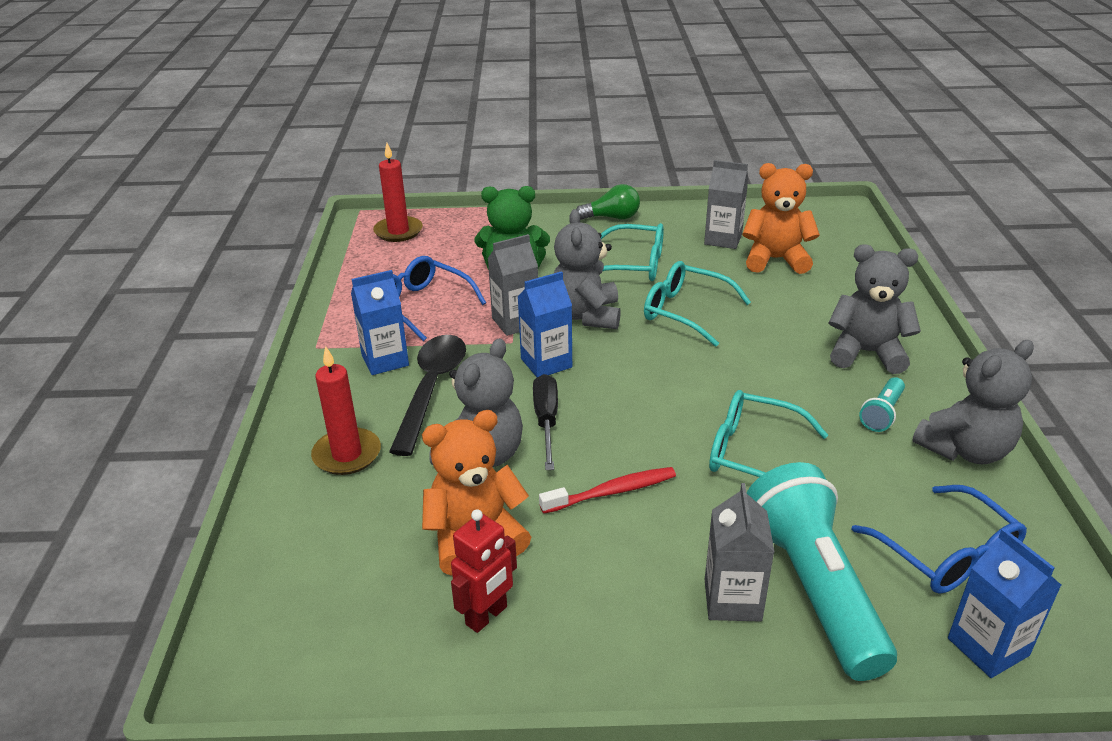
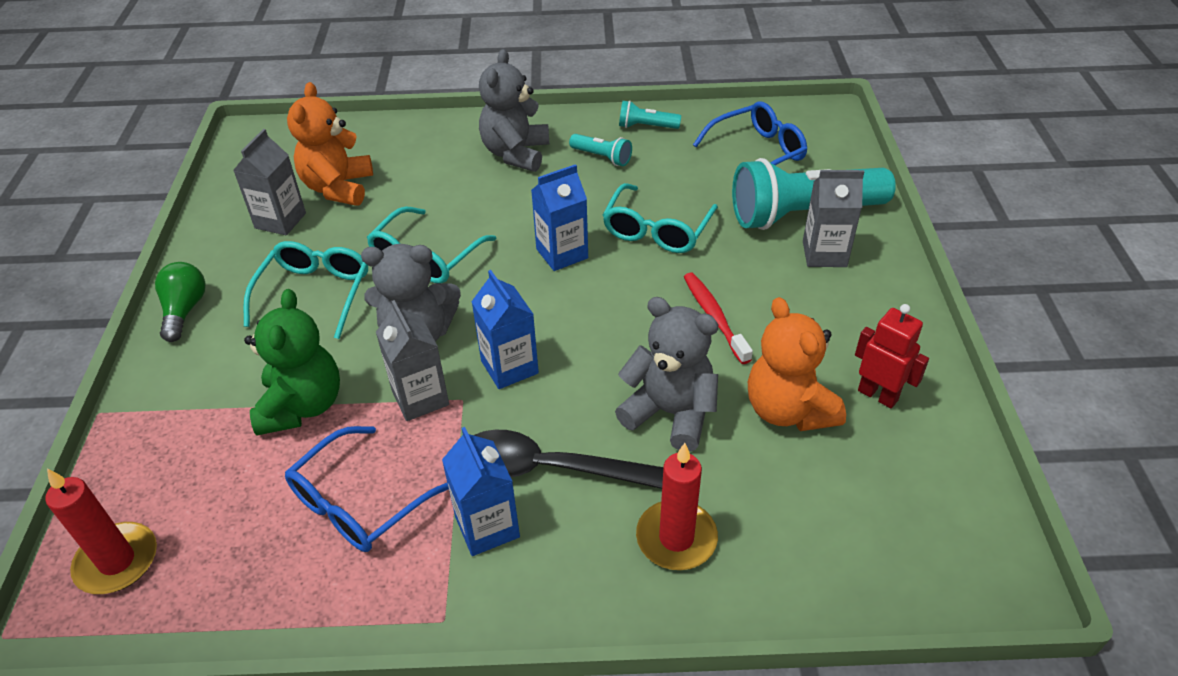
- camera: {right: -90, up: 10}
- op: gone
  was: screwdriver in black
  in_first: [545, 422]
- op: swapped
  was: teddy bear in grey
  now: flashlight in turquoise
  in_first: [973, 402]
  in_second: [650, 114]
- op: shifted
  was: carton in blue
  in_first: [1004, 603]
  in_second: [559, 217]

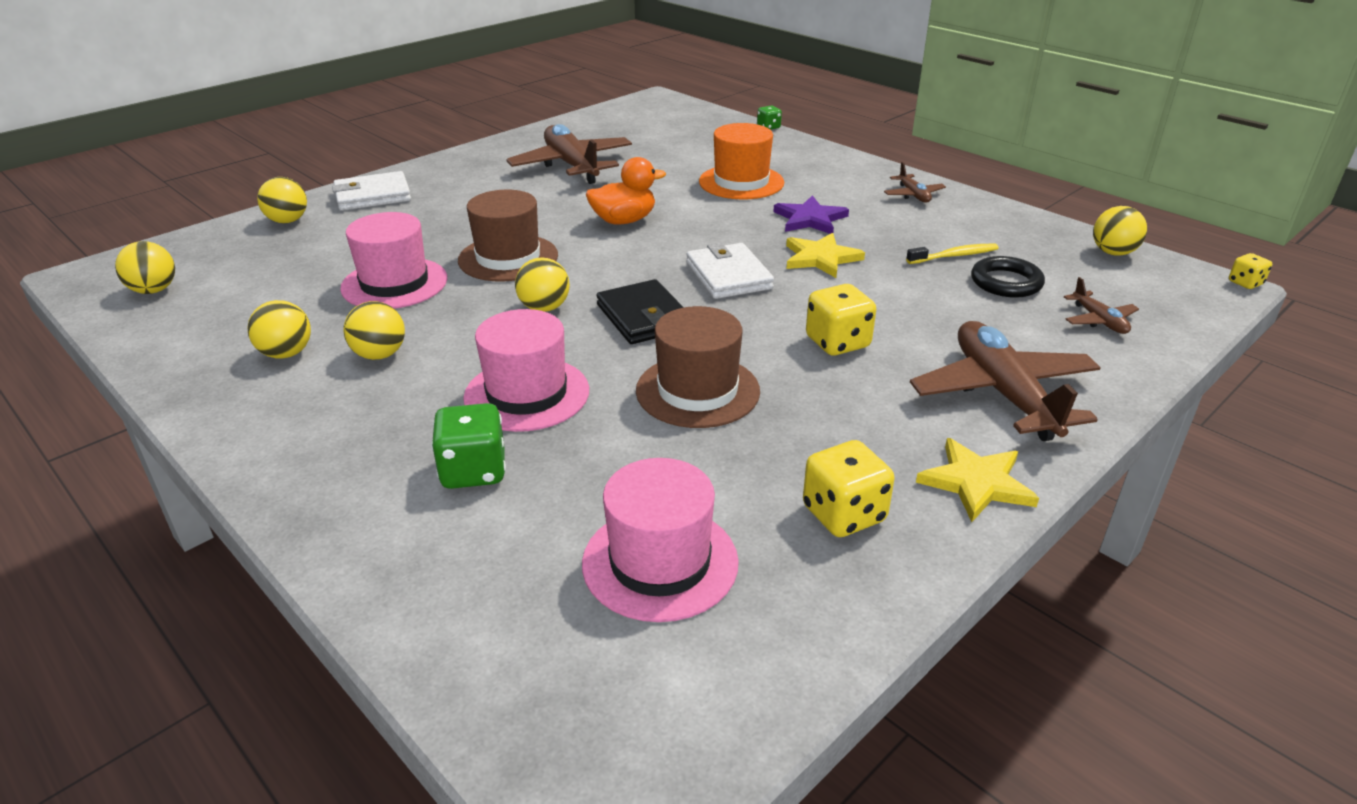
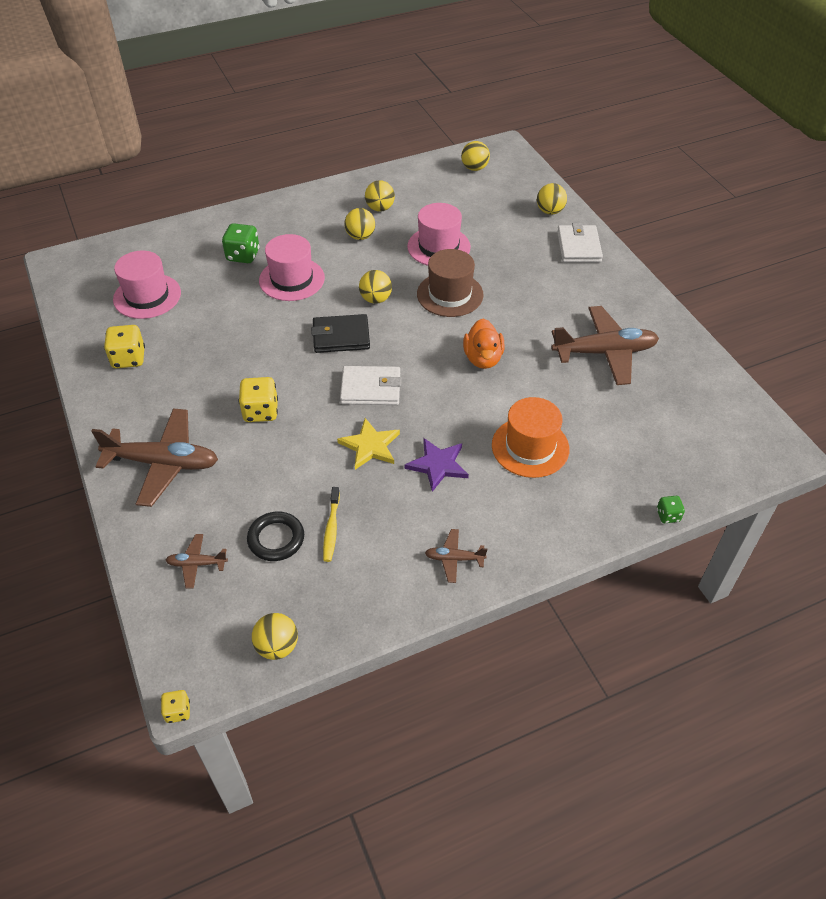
- camera: {right: 110, up: 15}
- op: gone
  was: hat in brown
  in_first: [698, 367]
- op: gone
  was: star in yellow
  in_first: [977, 480]

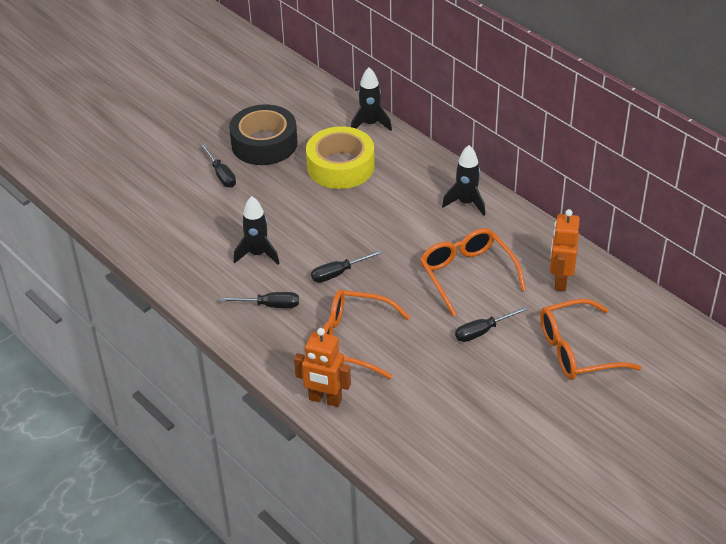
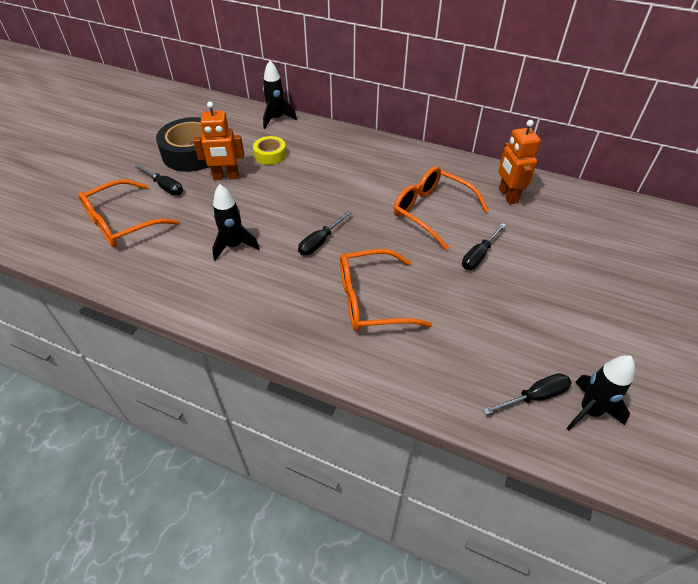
- camera: {right: -25, up: 5}
- op: shifted
  was: screwdriver in black
  in_first: [259, 300]
  in_second: [527, 394]
- op: shifted
  was: robot in orange
  in_first: [322, 367]
  in_second: [218, 141]
- op: scaled
  was: tape in yellow
  in_first: [340, 157]
  in_second: [269, 150]
  ratio: 0.53
- op: shifted
  was: rocket in black
  in_first: [463, 180]
  in_second: [601, 392]
- op: shifted
  was: glasses in orange
  in_first: [590, 339]
  in_second: [128, 213]

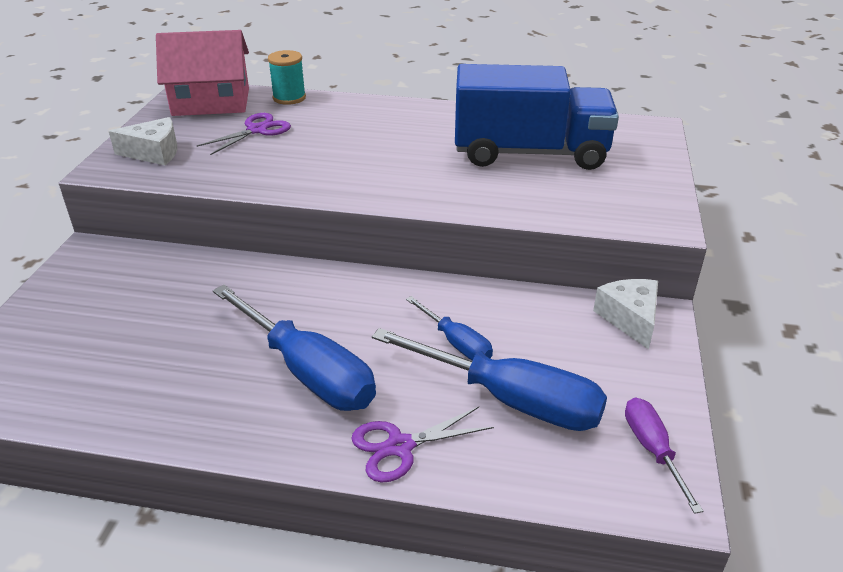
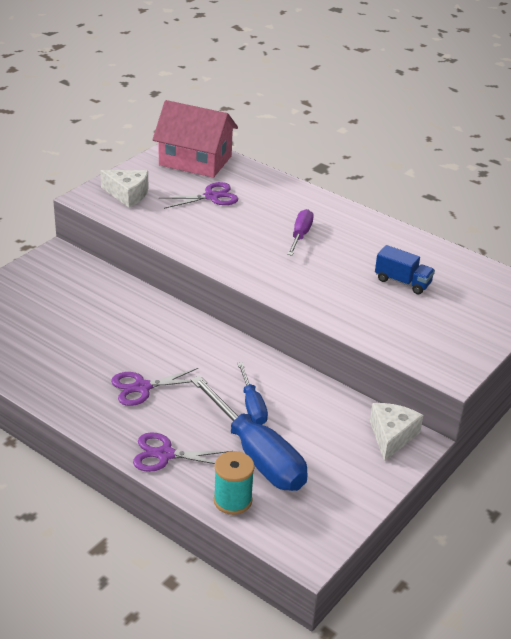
- camera: {right: 25, up: 0}
- op: swapped
  was: screwdriver in blue
  now: scissors in purple
  in_first: [294, 348]
  in_second: [154, 387]
- op: shifted
  was: spool in turquoise
  in_first: [287, 77]
  in_second: [234, 483]
- op: scaled
  was: truck in blue
  in_first: [537, 117]
  in_second: [405, 269]
  ratio: 0.42
- op: shifted
  was: screwdriver in purple
  in_first: [664, 455]
  in_second: [300, 232]

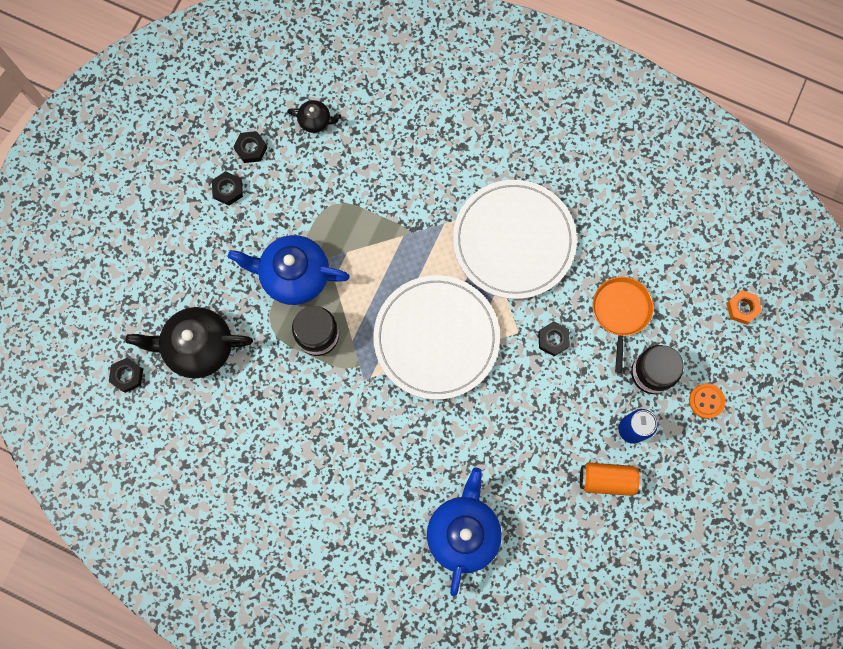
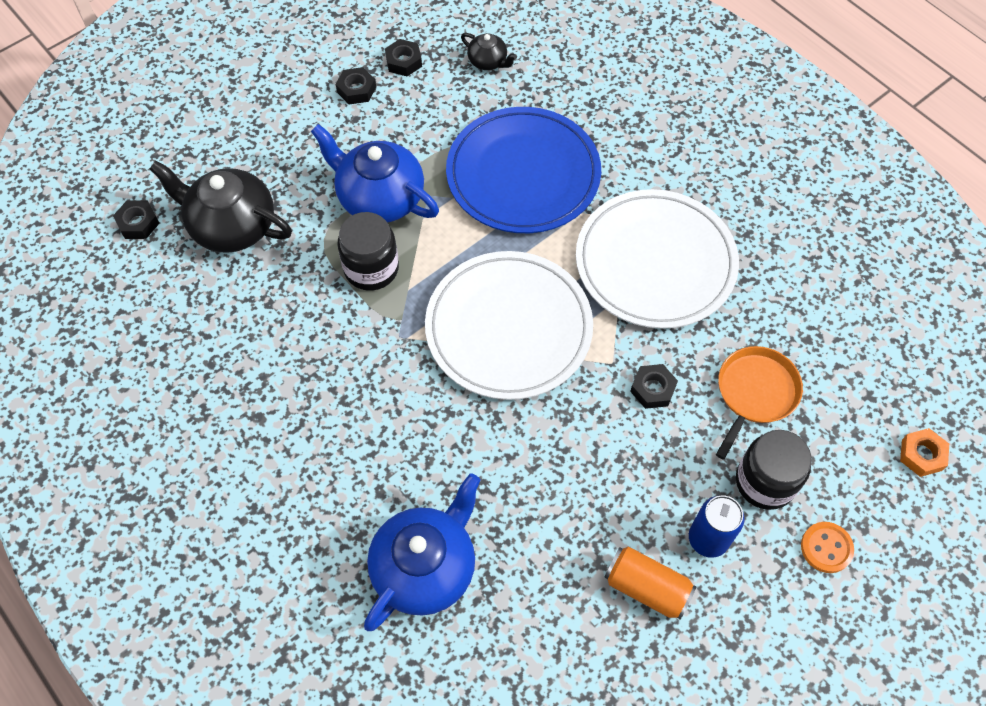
- camera: {right: 25, up: -15}
- op: new
  now: plate in blue
  in_second: [523, 170]

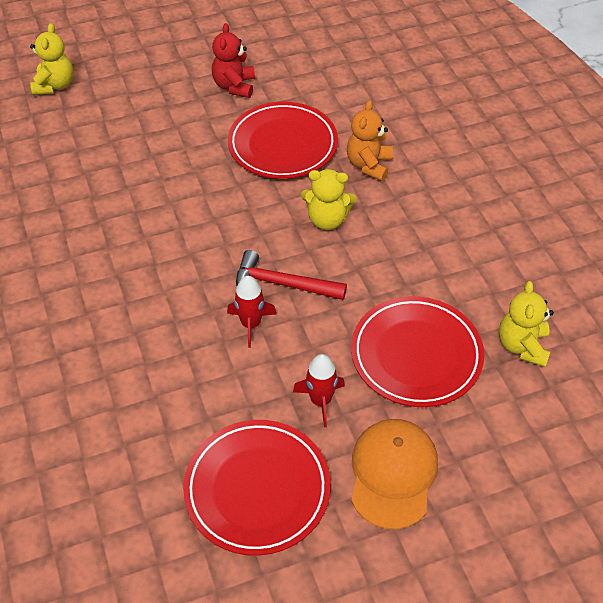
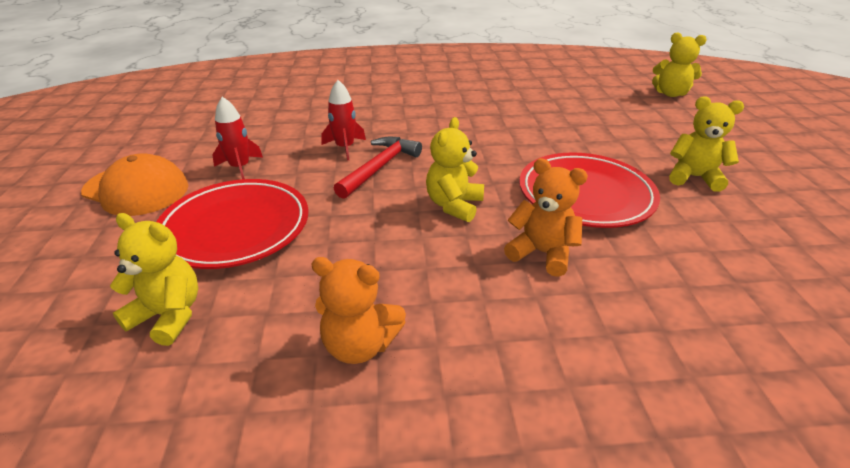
- camera: {right: 105, up: -15}
- op: gone
  was: plate in red
  in_first: [256, 488]
- op: repainted
  was: teddy bear in red
  now: teddy bear in yellow
  in_first: [233, 60]
  in_second: [706, 144]
- op: new
  now: teddy bear in orange
  in_second: [358, 310]

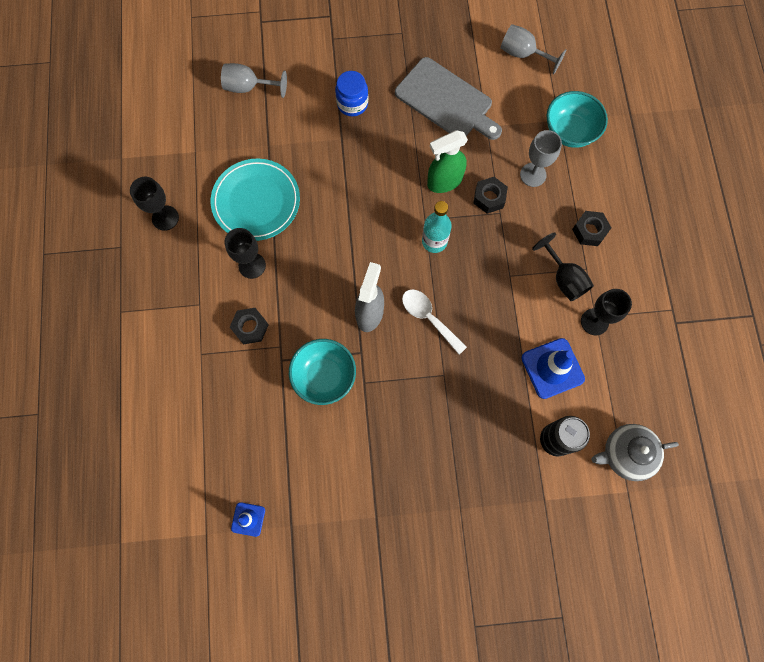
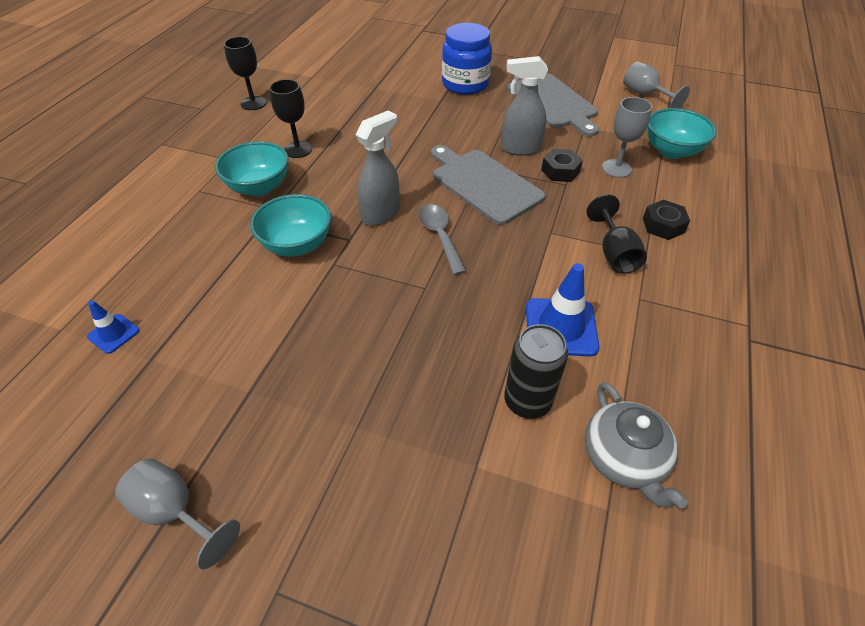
- camera: {right: 25, up: -25}
- op: gone
  was: plate in turquoise
  in_first: [255, 200]
- op: shifted
  was: goblet in grey
  in_first: [254, 80]
  in_second: [177, 514]
- op: swapped
  was: nut in black
  now: bowl in turquoise
  in_first: [249, 326]
  in_second: [252, 168]
- op: scaled
  was: jar in blue
  in_first: [351, 93]
  in_second: [467, 59]
  ratio: 1.56
- op: repainted
  was: spoon in white
  now: spoon in grey
  in_first: [434, 322]
  in_second: [442, 239]
- op: swapped
  was: bottle in turquoise
  now: cutting board in grey
  in_first: [437, 227]
  in_second: [488, 185]
- op: repainted
  was: spray bottle in green
  now: spray bottle in grey
  in_first: [447, 161]
  in_second: [524, 106]
- op: gone
  was: goblet in black
  in_first: [606, 312]
- op: rotated
  was: teapot in grey
  in_first: [635, 452]
  in_second: [636, 445]
  clockwise: -120

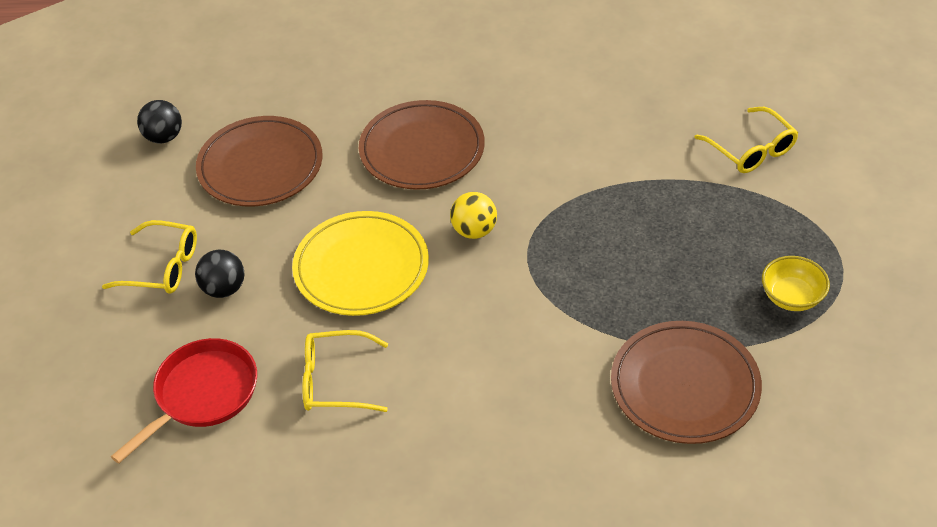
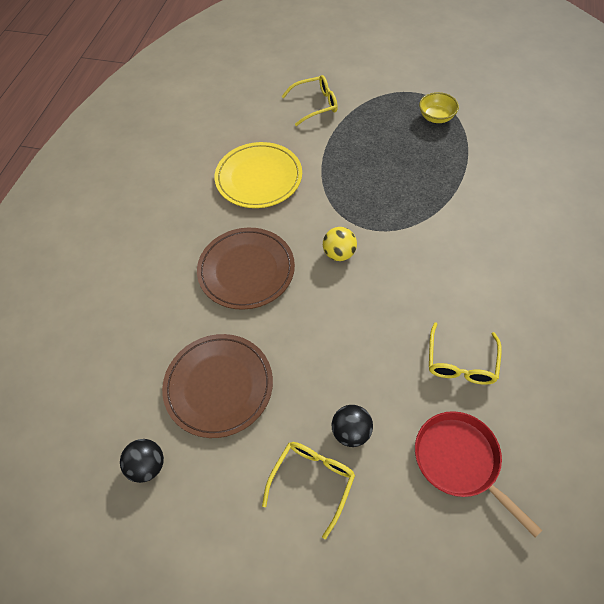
- camera: {right: -75, up: 10}
- op: shifted
  was: plate in yellow
  in_first: [360, 263]
  in_second: [258, 175]
- op: gone
  was: plate in brown
  in_first: [686, 382]

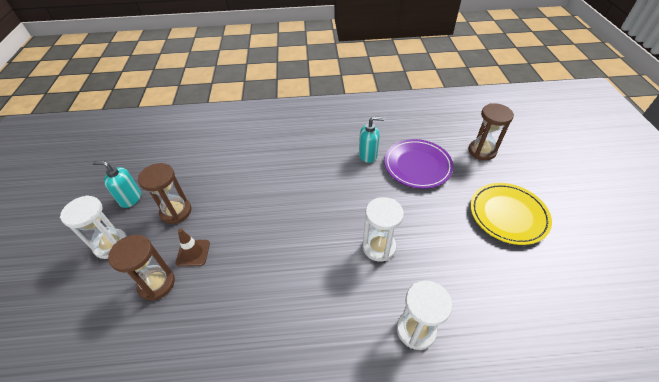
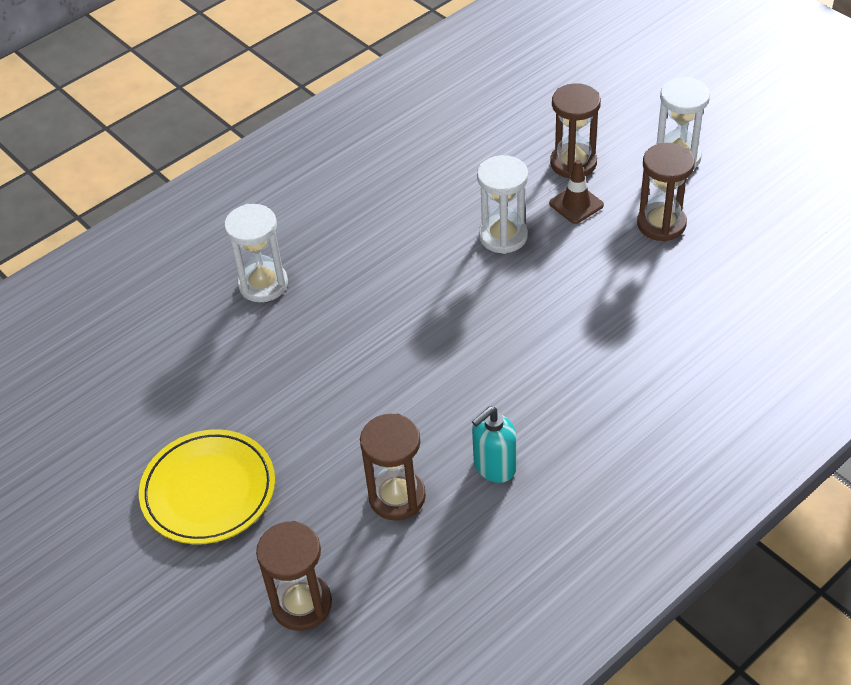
- camera: {right: 145, up: 0}
- op: gone
  was: soap dispenser in turquoise
  in_first: [116, 184]
- op: shifted
  was: hourglass in white
  in_first: [383, 229]
  in_second: [502, 204]
- op: swapped
  was: plate in purple
  now: hourglass in brown
  in_first: [418, 163]
  in_second: [393, 467]

